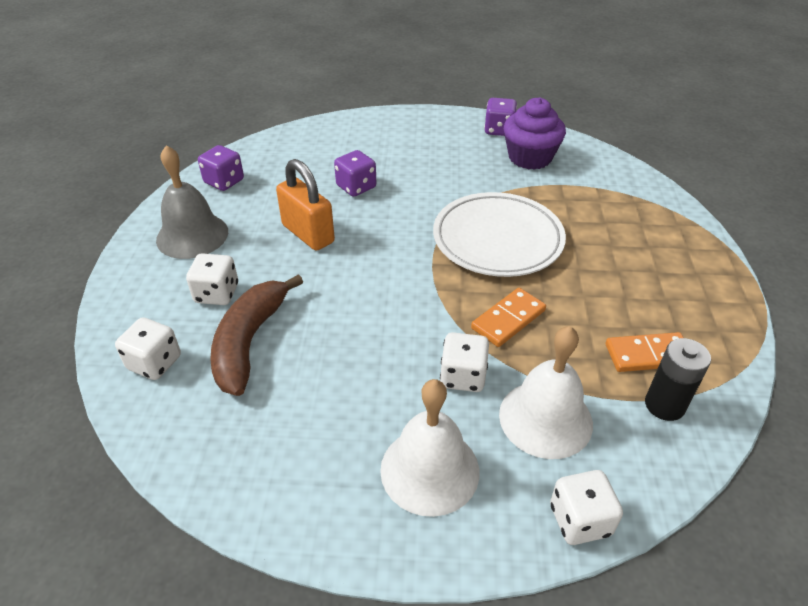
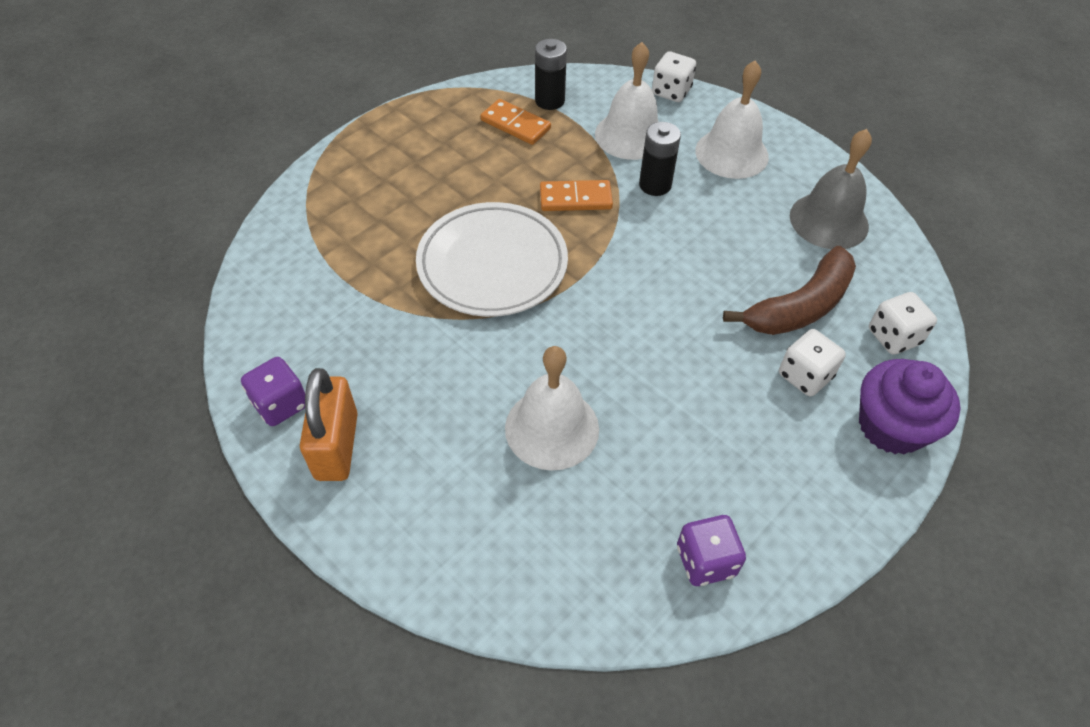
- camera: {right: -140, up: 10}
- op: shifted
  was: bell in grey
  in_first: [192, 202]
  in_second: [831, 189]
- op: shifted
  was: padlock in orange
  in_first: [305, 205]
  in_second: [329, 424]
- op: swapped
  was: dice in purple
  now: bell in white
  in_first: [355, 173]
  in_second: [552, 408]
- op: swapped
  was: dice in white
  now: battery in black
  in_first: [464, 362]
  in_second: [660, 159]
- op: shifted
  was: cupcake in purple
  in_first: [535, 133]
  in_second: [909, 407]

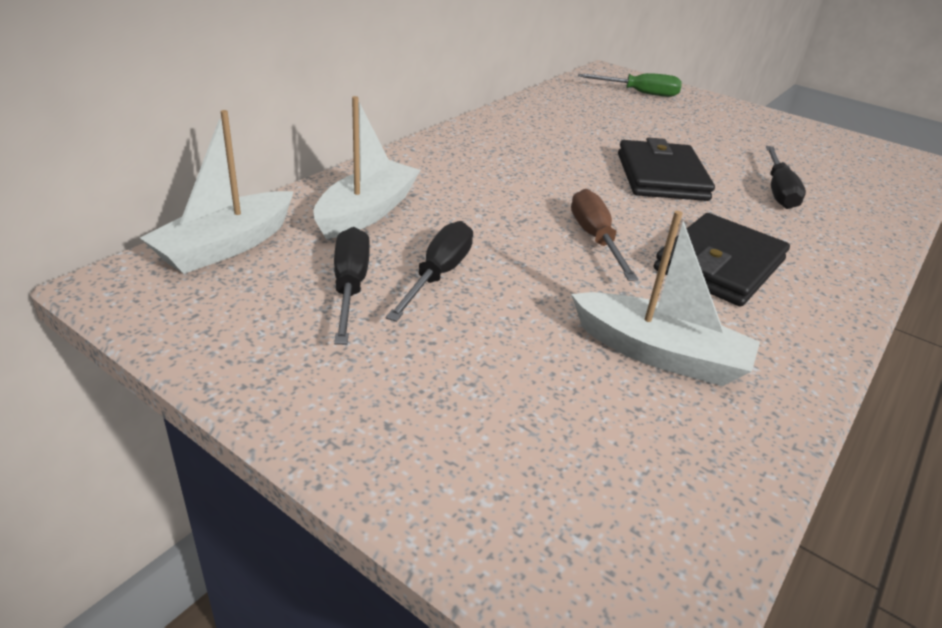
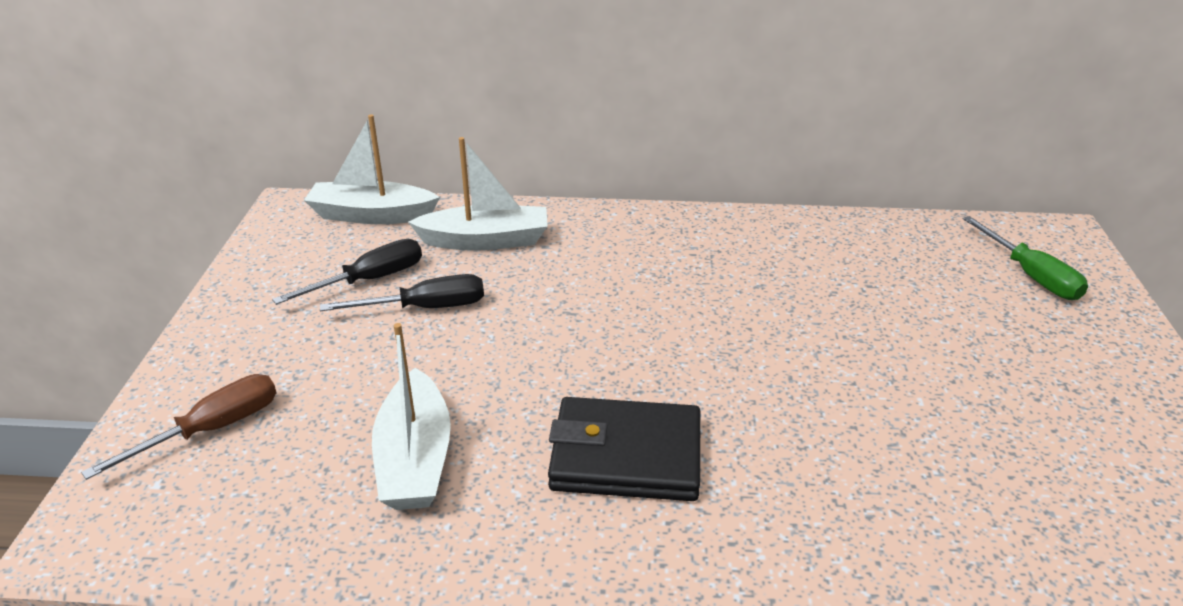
- camera: {right: 60, up: 0}
- op: shifted
  was: screwdriver in brown
  in_first: [604, 235]
  in_second: [178, 427]
- op: gone
  was: wallet in black
  in_first: [666, 169]
- op: gone
  was: screwdriver in black
  in_first: [786, 177]

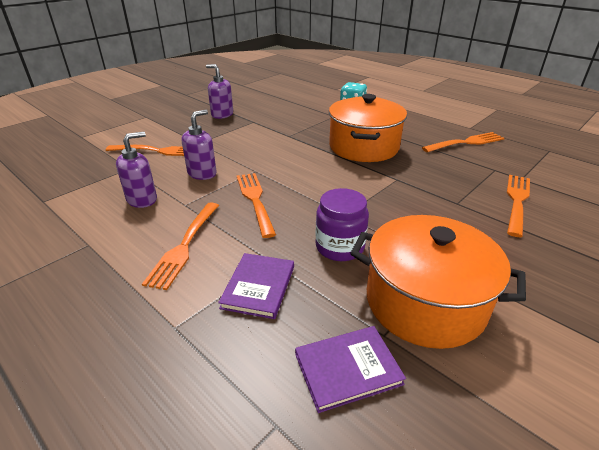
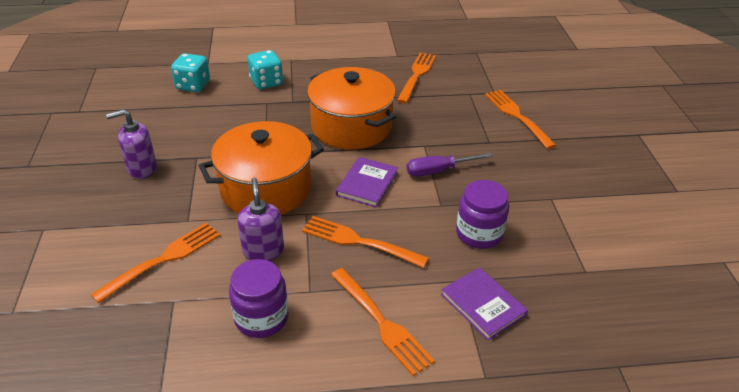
- camera: {right: -50, up: 5}
- op: swapped
  was: soap dispenser in purple
  now: jar in purple
  in_first: [136, 169]
  in_second: [258, 298]
- op: shifted
  was: book in purple
  in_first: [350, 369]
  in_second: [367, 182]
- op: shifted
  was: pot in orange
  in_first: [438, 282]
  in_second: [261, 168]
- op: new
  now: dice in turquoise
  in_second: [190, 72]
- op: new
  now: screwdriver in purple
  in_second: [449, 165]

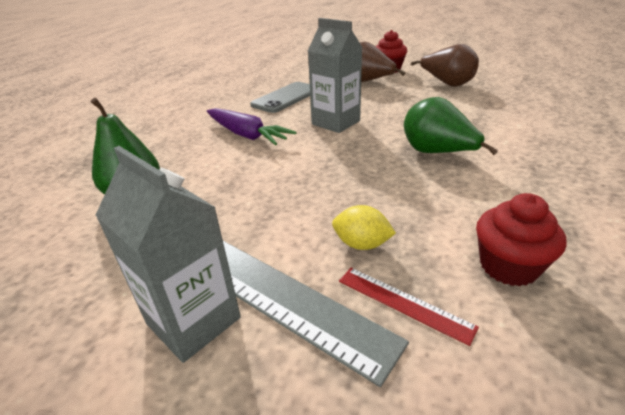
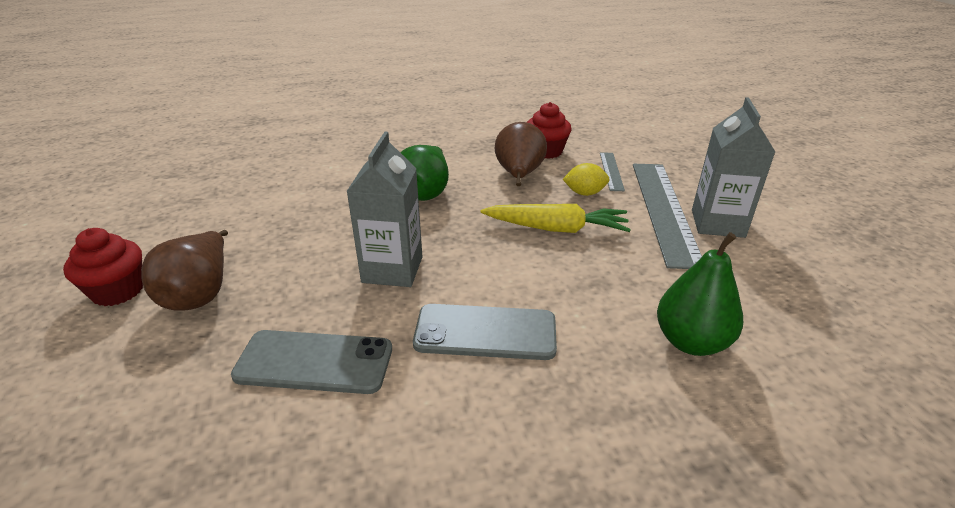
- camera: {right: -125, up: 0}
- op: swapped
  was: carrot in purple
  now: phone in grey
  in_first: [252, 126]
  in_second: [485, 332]
- op: rotated
  was: lemon in yellow
  in_first: [364, 227]
  in_second: [586, 179]
  clockwise: -75
- op: repainted
  was: ruler in red
  now: ruler in grey
  in_first: [409, 307]
  in_second: [612, 171]
- op: shifted
  was: pear in brown
  in_first: [445, 65]
  in_second: [521, 154]
- op: new
  now: carrot in yellow
  in_second: [556, 218]

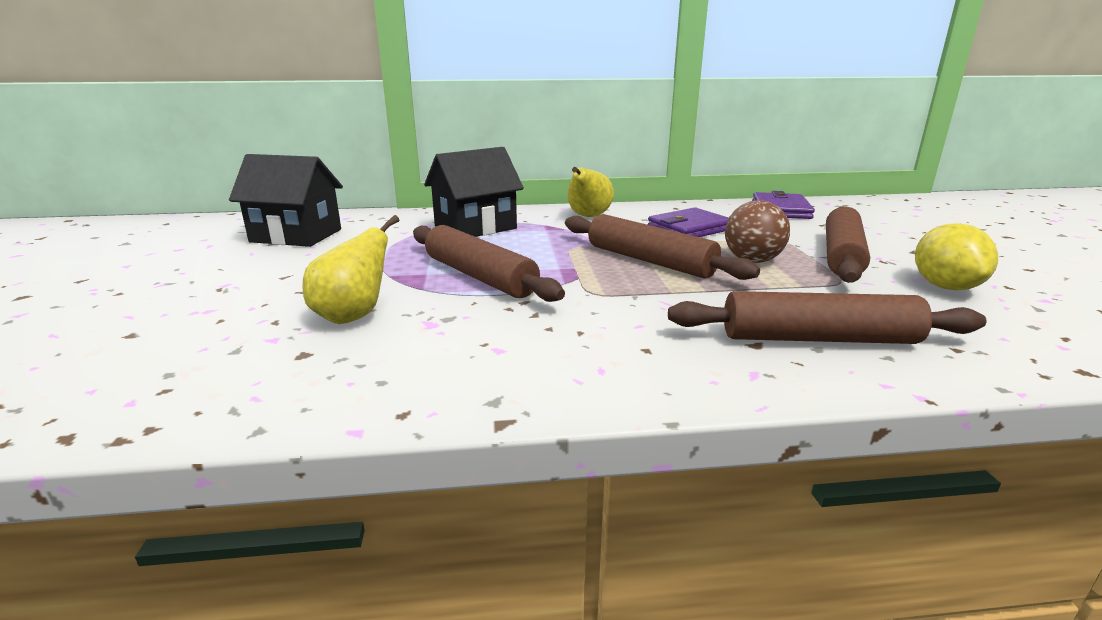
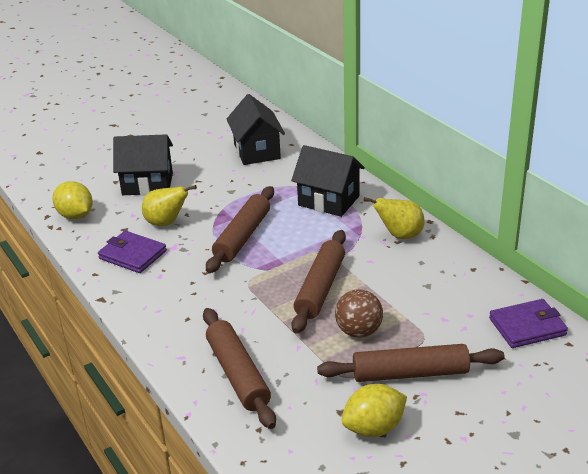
- camera: {right: 65, up: 10}
- op: shifted
  was: wallet in purple
  in_first: [688, 222]
  in_second: [132, 252]
- op: new
  now: lemon in yellow
  in_second: [73, 200]
- op: new
  now: house in black
  in_second: [143, 164]

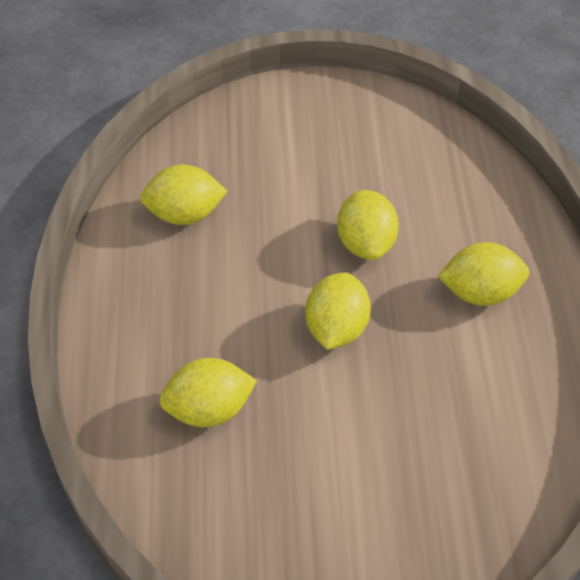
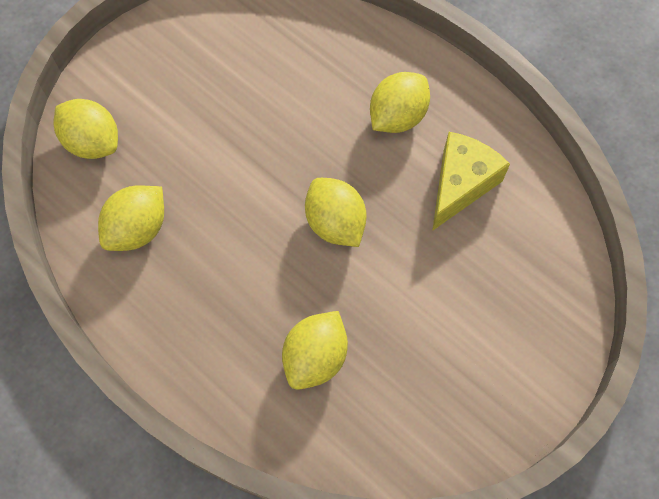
- camera: {right: -45, up: 15}
- op: shifted
  was: lemon in yellow
  in_first: [368, 225]
  in_second: [85, 129]
- op: new
  now: cheese in yellow
  in_second: [471, 181]

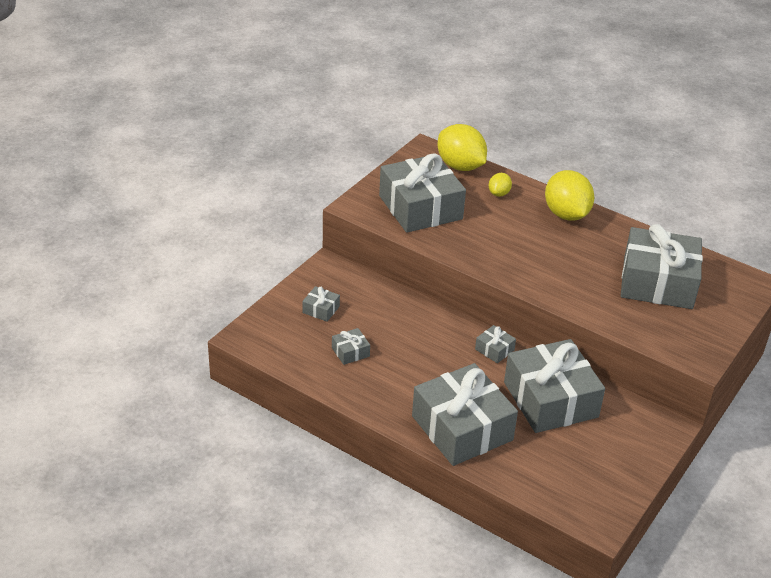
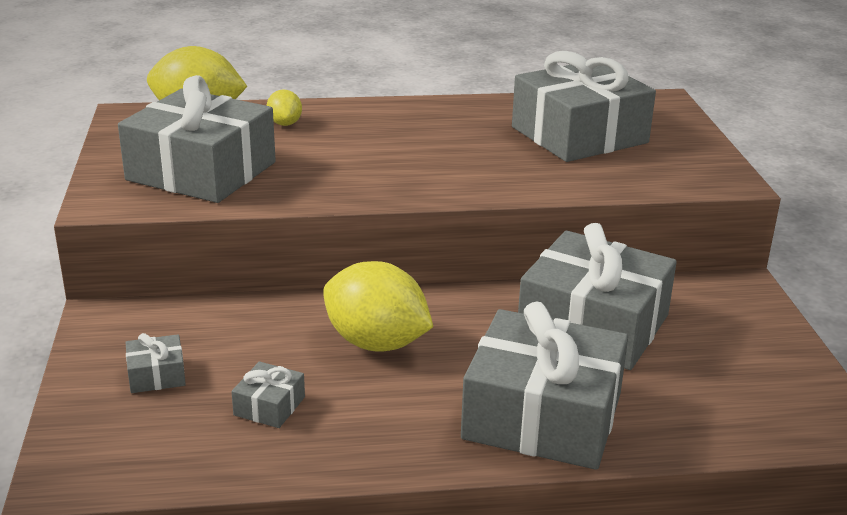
- camera: {right: -40, up: -10}
- op: gone
  was: gift in grey
  in_first: [495, 344]
- op: shifted
  was: lemon in yellow
  in_first: [569, 195]
  in_second: [378, 306]

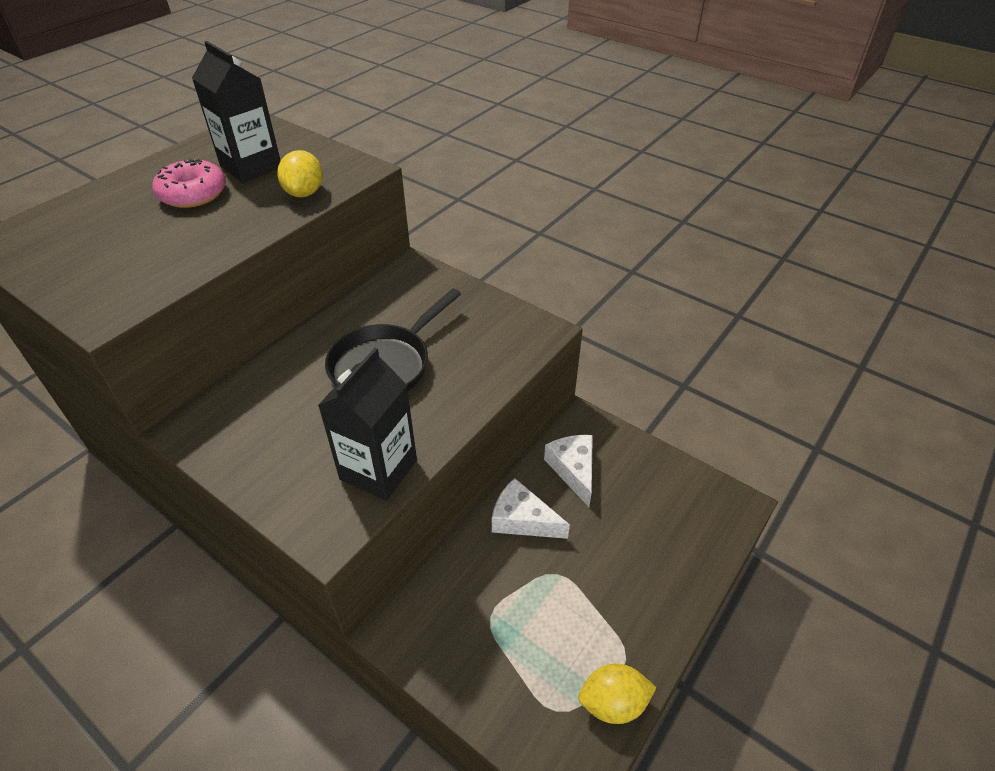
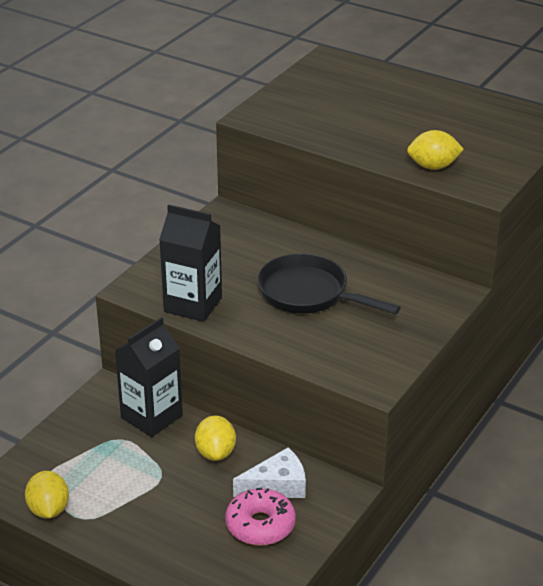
- camera: {right: 85, up: -10}
- op: shifted
  was: donut in pink
  in_first: [189, 183]
  in_second: [260, 517]
- op: shifted
  was: carton in black
  in_first: [236, 112]
  in_second: [149, 377]
- op: swapped
  was: cheese in white
  now: lemon in yellow
  in_first: [531, 508]
  in_second: [215, 438]

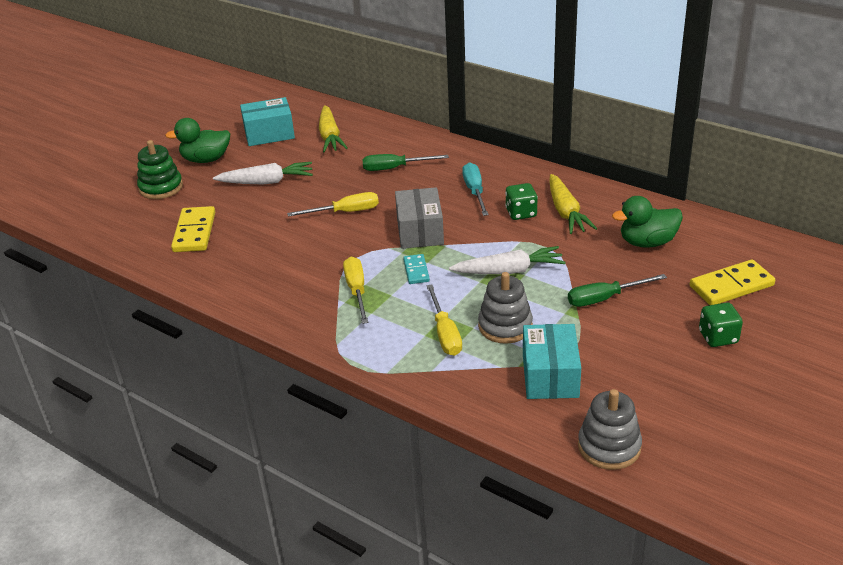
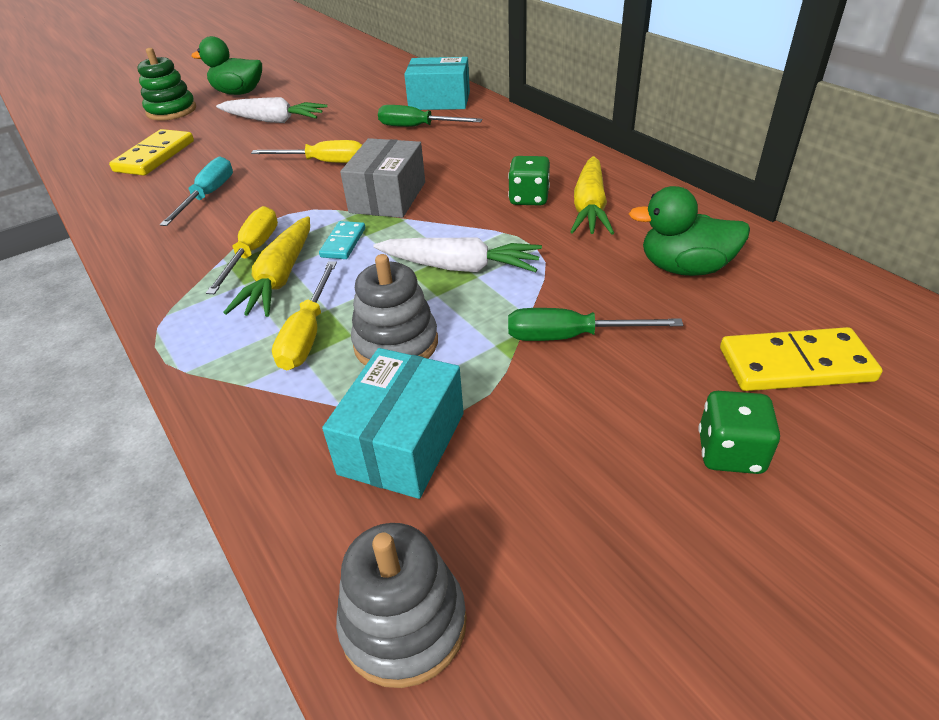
- camera: {right: 20, up: 5}
- op: shifted
  was: box in turquoise
  in_first: [267, 121]
  in_second: [437, 83]
- op: shifted
  was: carrot in yellow
  in_first: [333, 129]
  in_second: [266, 266]
- op: shifted
  was: screwdriver in turquoise
  in_first: [475, 189]
  in_second: [196, 191]

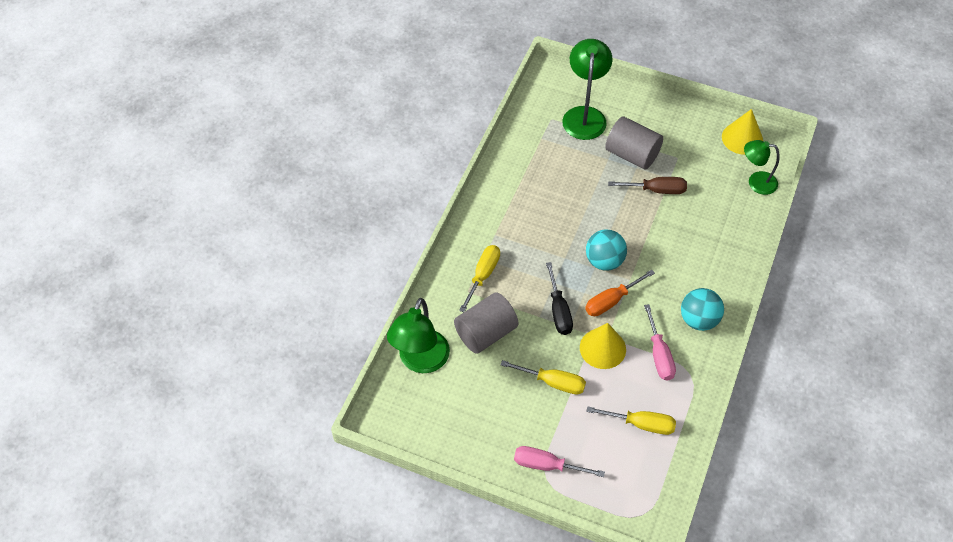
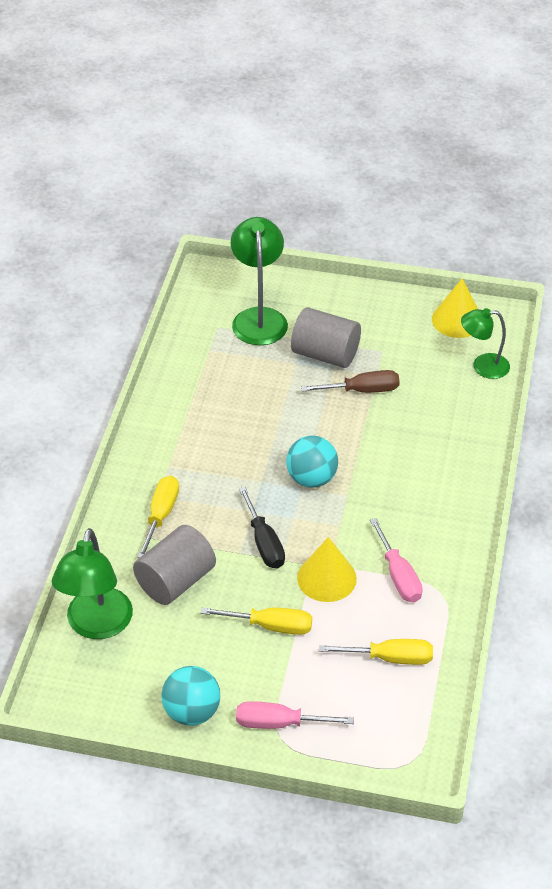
- camera: {right: -10, up: -10}
- op: gone
  was: screwdriver in orange
  in_first: [620, 292]
- op: shifted
  was: ball in turquoise
  in_first: [702, 309]
  in_second: [190, 696]

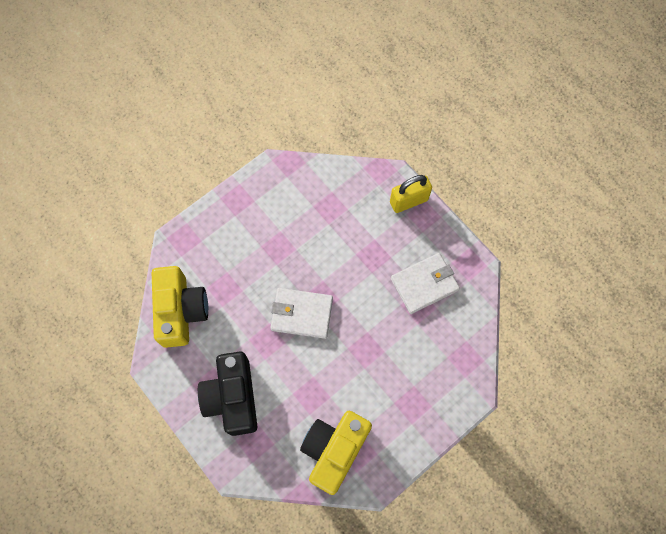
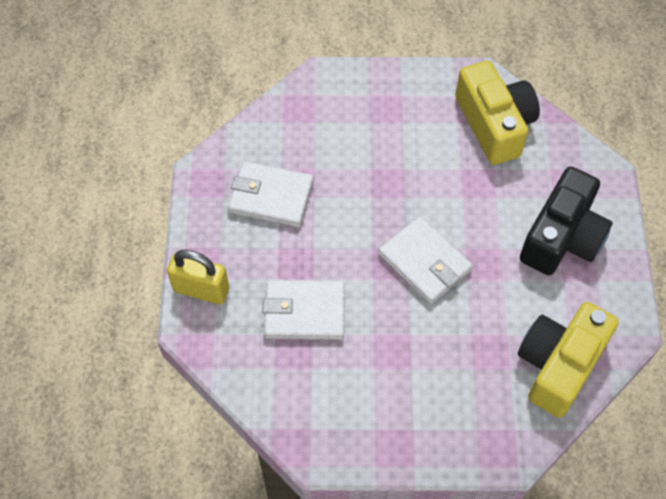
- camera: {right: -140, up: -10}
- op: rotated
  was: camera in yellow
  in_first: [336, 453]
  in_second: [497, 112]
  clockwise: -90
- op: new
  now: wallet in white
  in_second: [303, 310]

